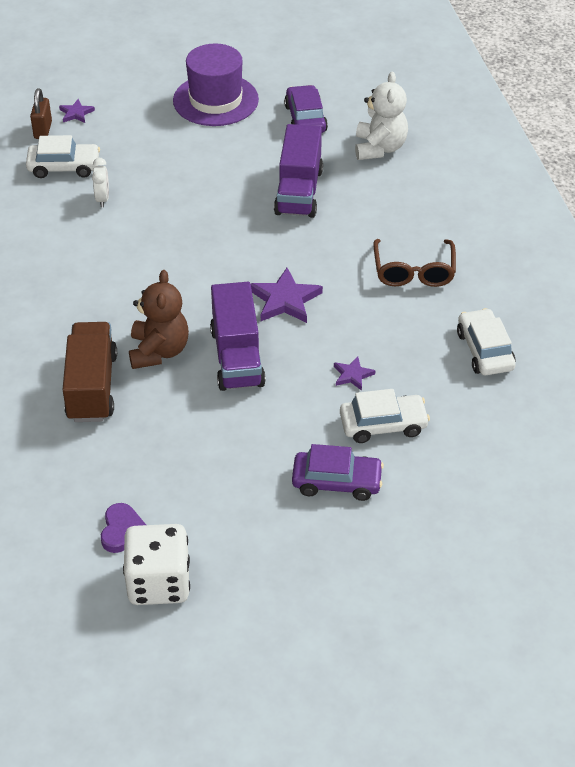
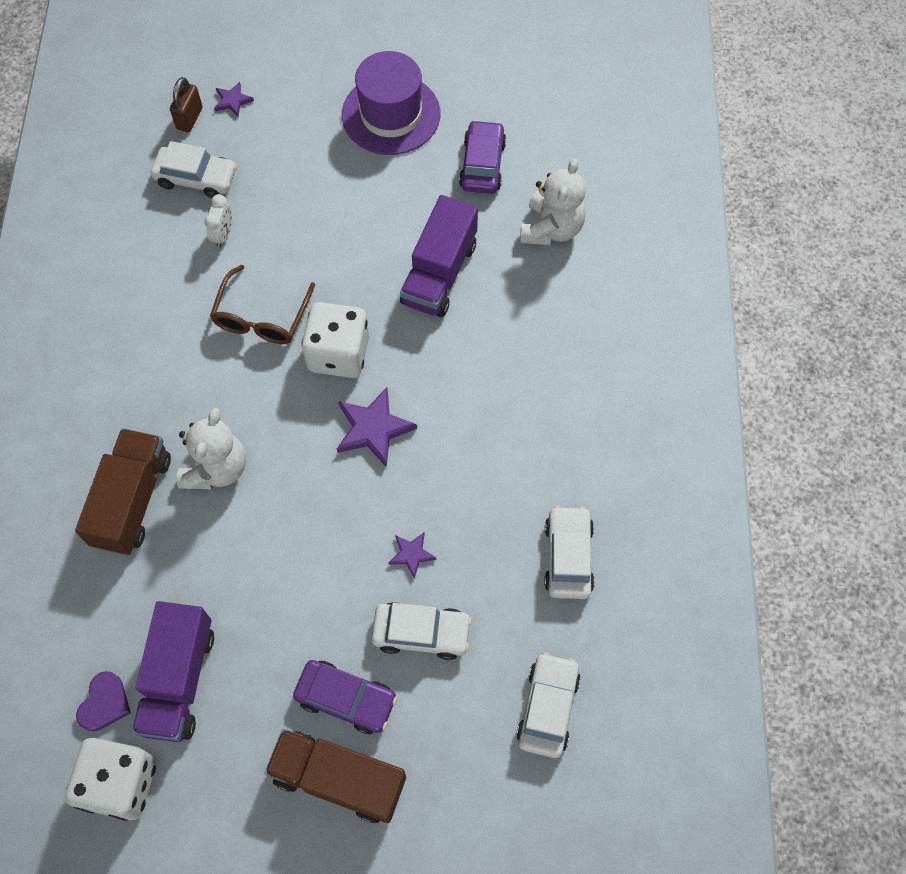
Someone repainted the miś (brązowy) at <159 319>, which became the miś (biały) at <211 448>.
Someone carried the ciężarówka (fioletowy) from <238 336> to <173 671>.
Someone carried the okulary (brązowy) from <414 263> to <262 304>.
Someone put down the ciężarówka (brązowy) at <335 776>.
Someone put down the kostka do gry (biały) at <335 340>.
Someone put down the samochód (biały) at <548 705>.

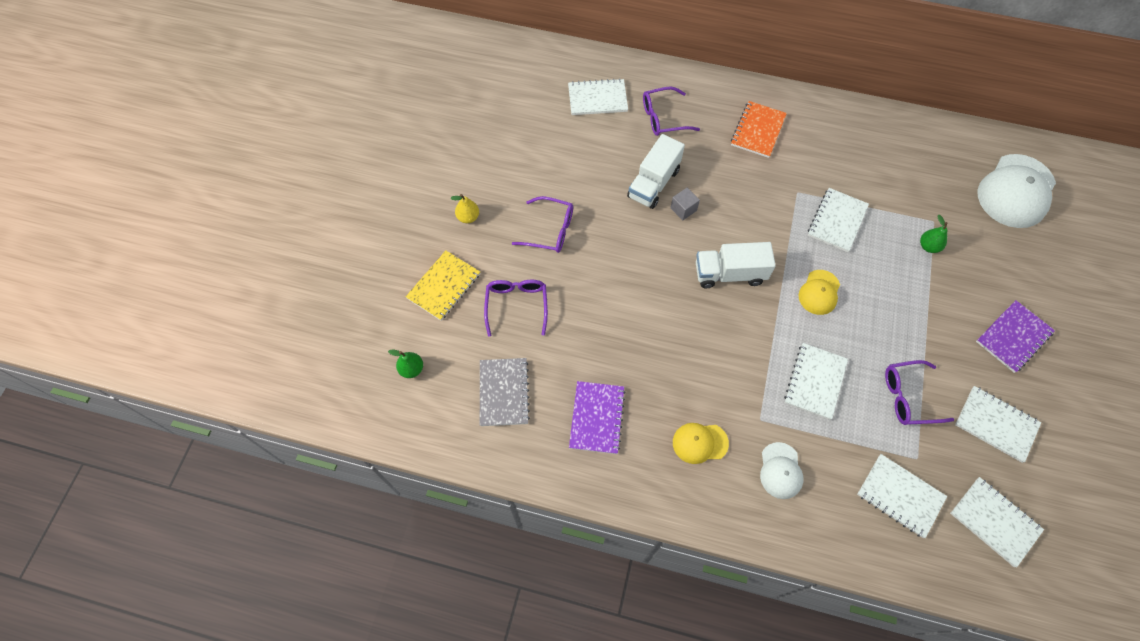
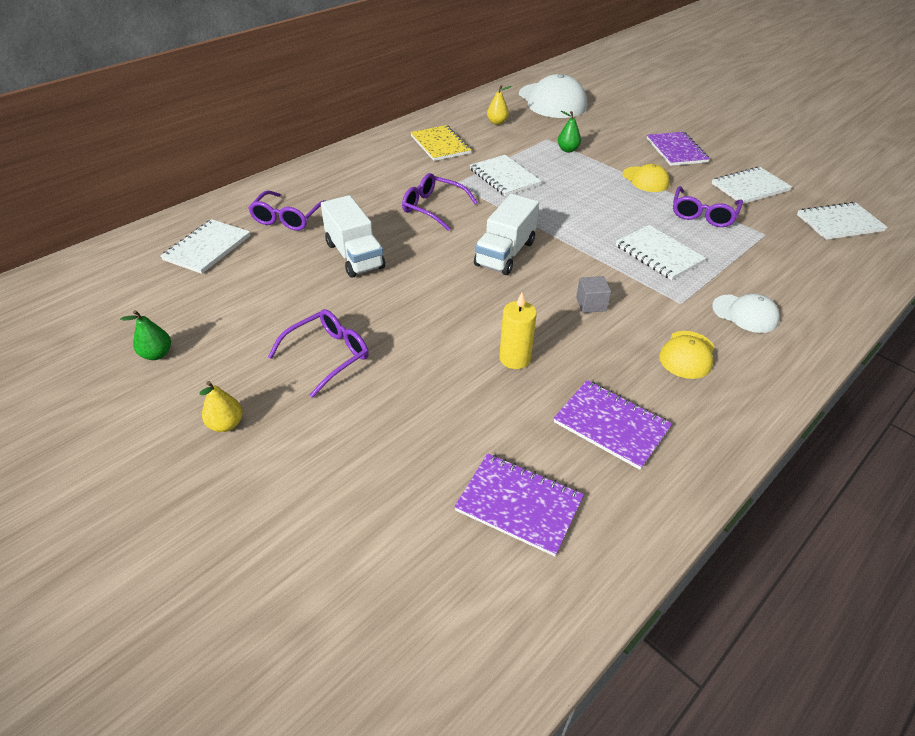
Someone carried the gruszka (zielony) from <405 363> to <145 335>.
Someone carried the zeszyt (żółty) from <443 285> to <440 143>.
Someone repainted the zeszyt (szary) at <505 392>, which became the zeszyt (fioletowy) at <519 504>.
Someone carried the okulary (fioletowy) from <516 308> to <440 202>.
Someone carried the sześcian (szary) from <685 204> to <593 294>.
Someone took away the zeszyt (pomarańczowy) at <759 129>.
Someone carried the czapka (żółty) from <819 292> to <646 178>.
Someone took away the zeszyt (biały) at <902 496>.
Someone put down the gruszka (żółty) at <499 105>.
Someone put down the świeca (żółty) at <518 330>.

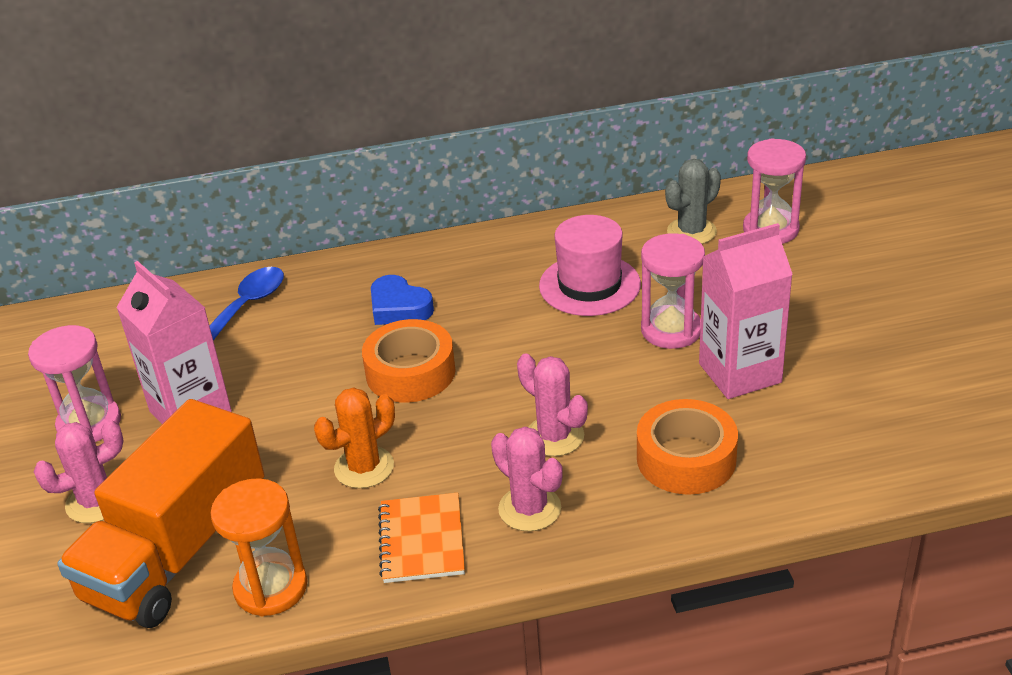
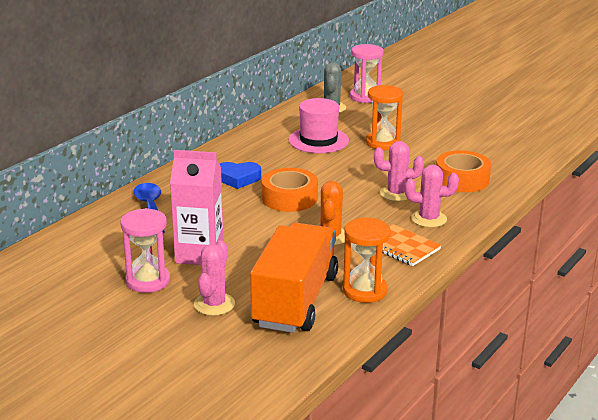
Someone rotated the ciężarówka (pomarańczowy) at <161 513> by 150 degrees counterclockwise.
Someone repainted the klepsydra (różowy) at <673 291>, which became the klepsydra (pomarańczowy) at <384 117>.
Someone took away the karton mleka (różowy) at <746 311>.

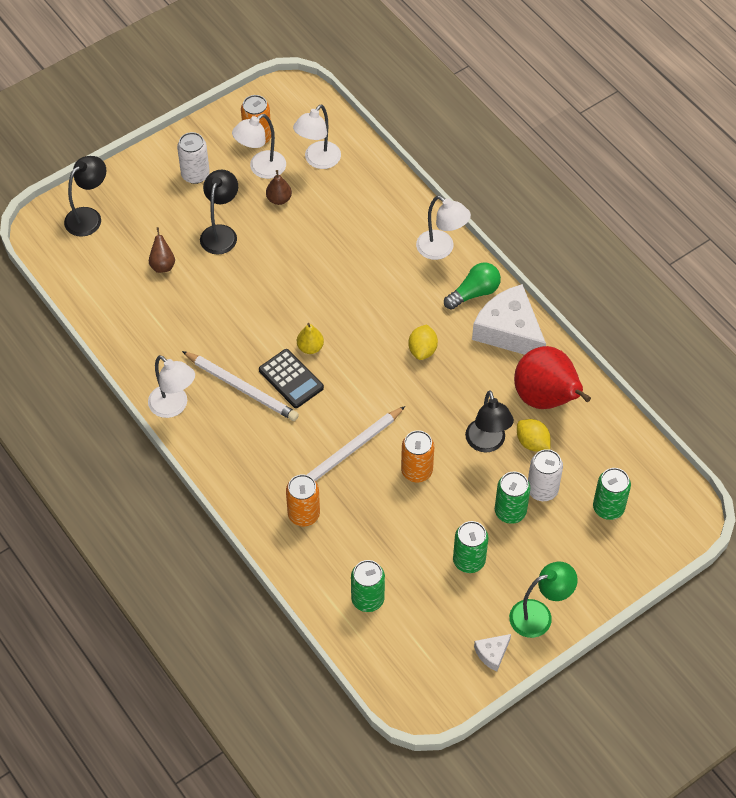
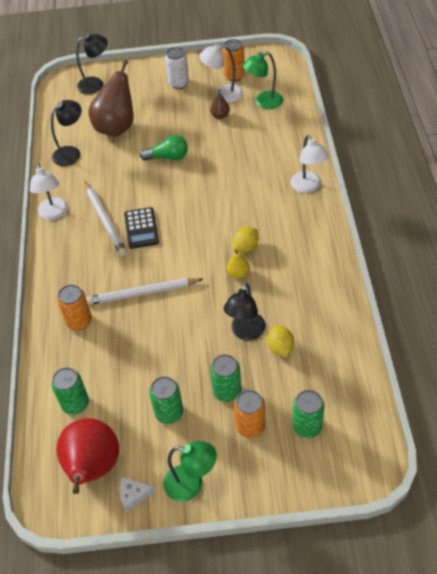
Someone scaled the gruszka (brązowy) at <162 250> by 2.27.
Someone carried the lampka (czarny) from <219 212> to <66 133>.
Someone repainted the lampka (biały) at <317 136>, which became the lampka (zielony) at <263 80>.
Someone carried the gruszka (żółty) from <310 338> to <238 264>.
Someone carried the puszka (pomarańczowy) from <417 456> to <249 414>.
Someone carried the żarówka (zielony) from <472 286> to <164 148>.
Someone took away the ser (biały) at <509 319>.
Someone carried the gruszka (czerwony) from <552 377> to <87 456>.
Someone took away the puszka (biały) at <545 475>.

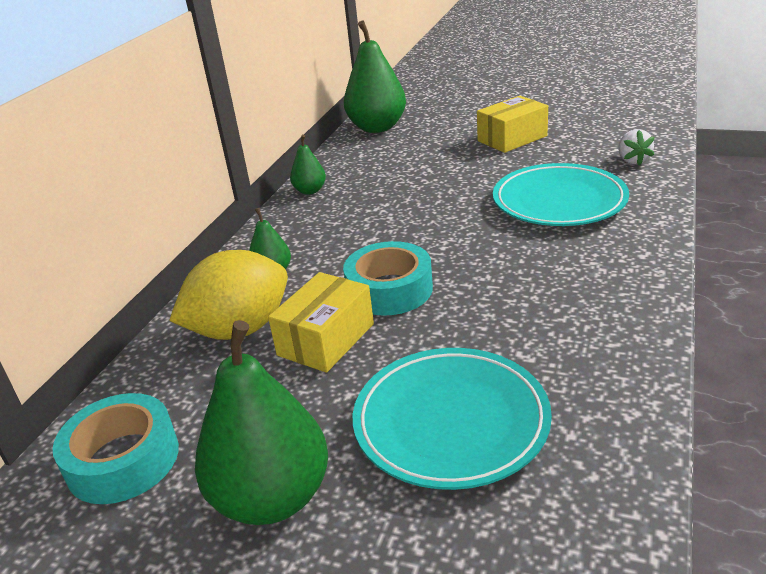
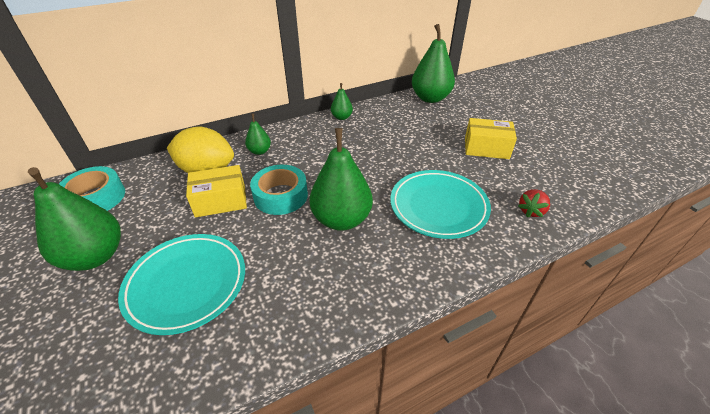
Someone repainted the truskawka (biały) at <636 147>, which became the truskawka (czerwony) at <534 203>.
Someone put down the gruszka (zielony) at <341 179>.

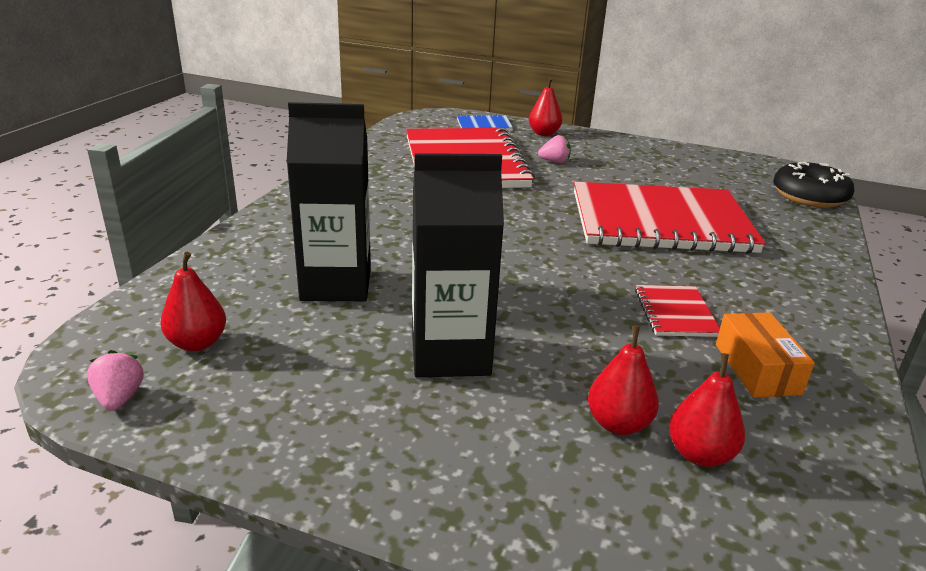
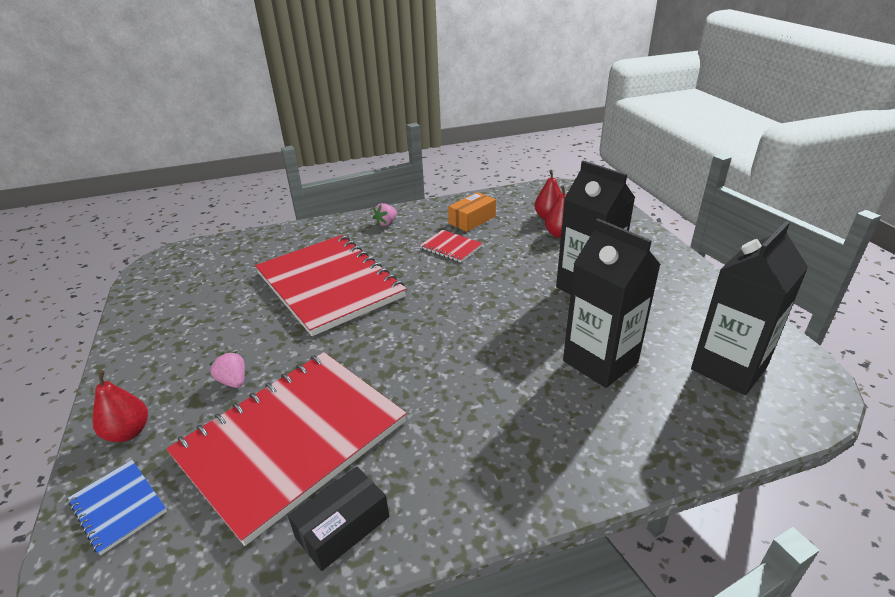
Someone carried the truskawka (różowy) from <115 380> to <385 214>.
Someone swapped the gruszka (czerwony) at <193 301> for the karton mleka (czarny) at <749 308>.
Someone rotated the zeszyt (czerwony) at <677 311> by 75 degrees clockwise.
Someone took away the donut (czarny) at <813 185>.
Someone put down the pudełko (czarny) at <338 518>.

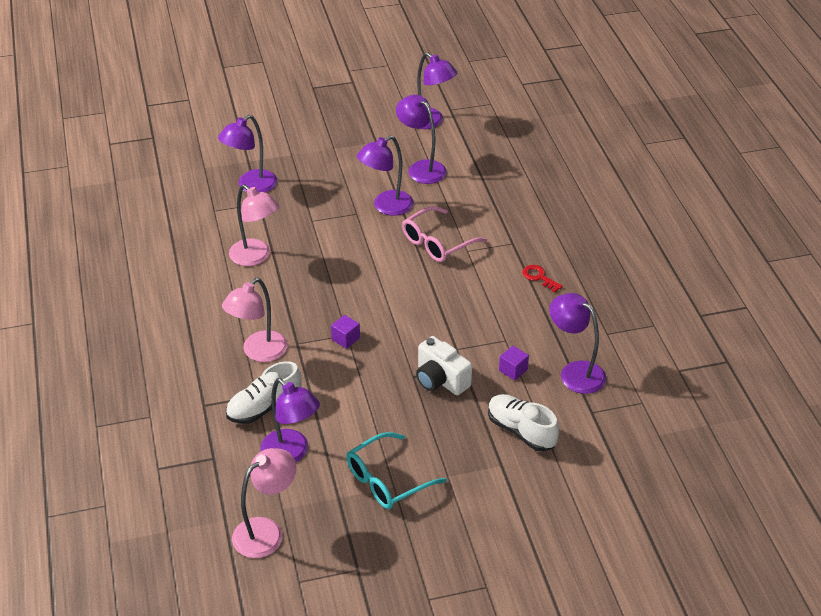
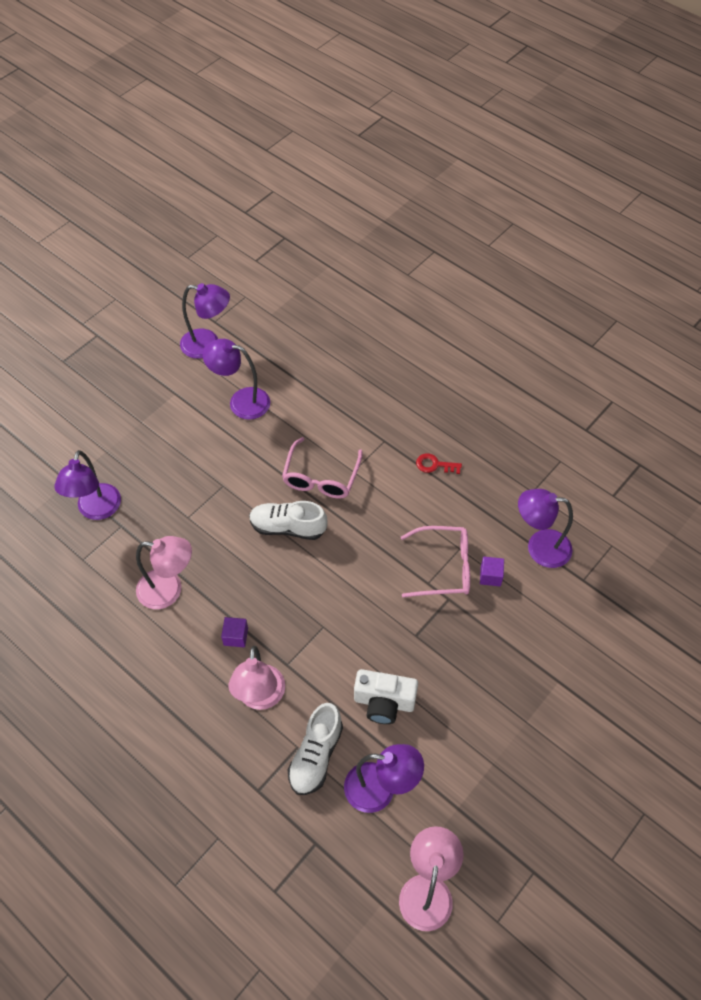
Someone carried the sześcian (fioletowy) from <345 332> to <234 632>.
Someone took away the okulary (turkusowy) at <396 470>.
Someone took away the lampka (fioletowy) at <385 175>.
Someone carried the aparat fotograficzny (biały) from <444 365> to <386 696>.
Someone carried the but (biały) from <523 423> to <288 520>.
Someone put down the okulary (różowy) at <435 561>.

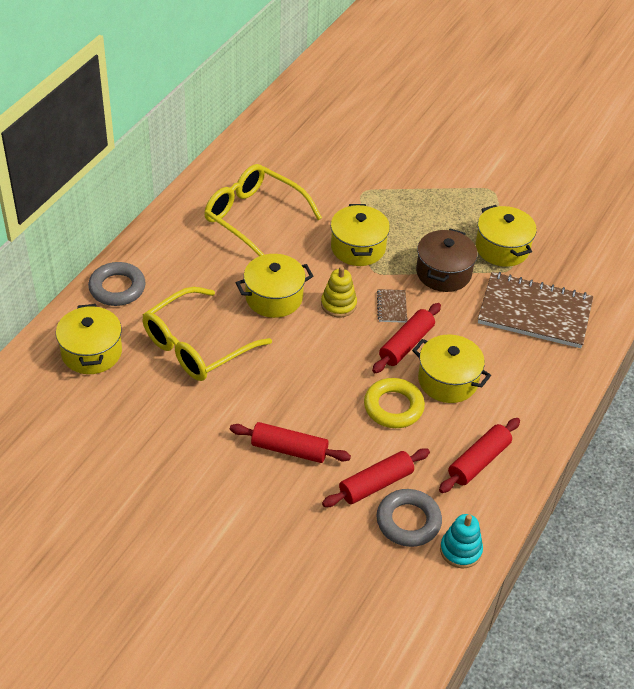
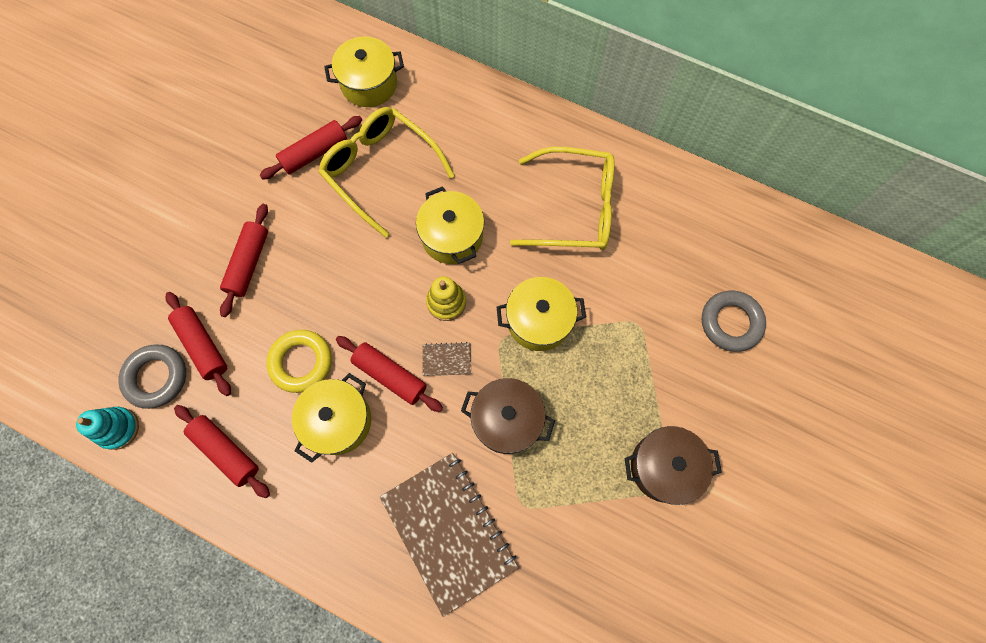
Someone carried the pierścień (szary) from <117 284> to <734 321>.
Someone rotated the okulary (żółty) at <263 210> by 60 degrees clockwise.
Someone took away the garnek (żółty) at <506 236>.
Someone rotated the zeszyt (brązowy) at <535 310> by 45 degrees counterclockwise.
Someone put down the wałek do ciasta (czerwony) at <311 148>.
Someone put down the garnek (brązowy) at <673 465>.

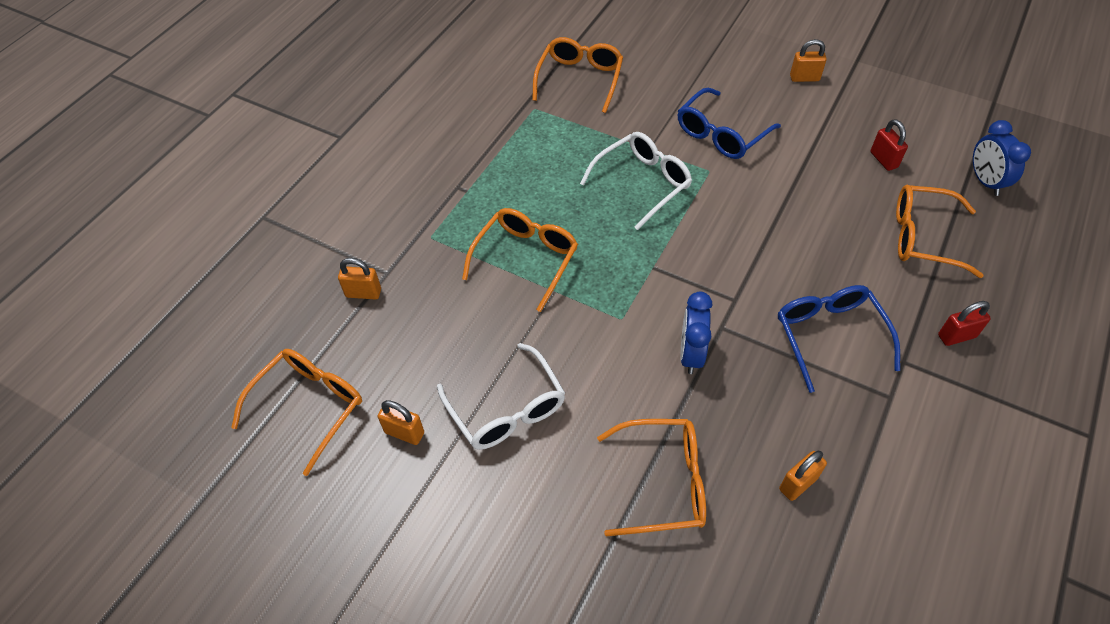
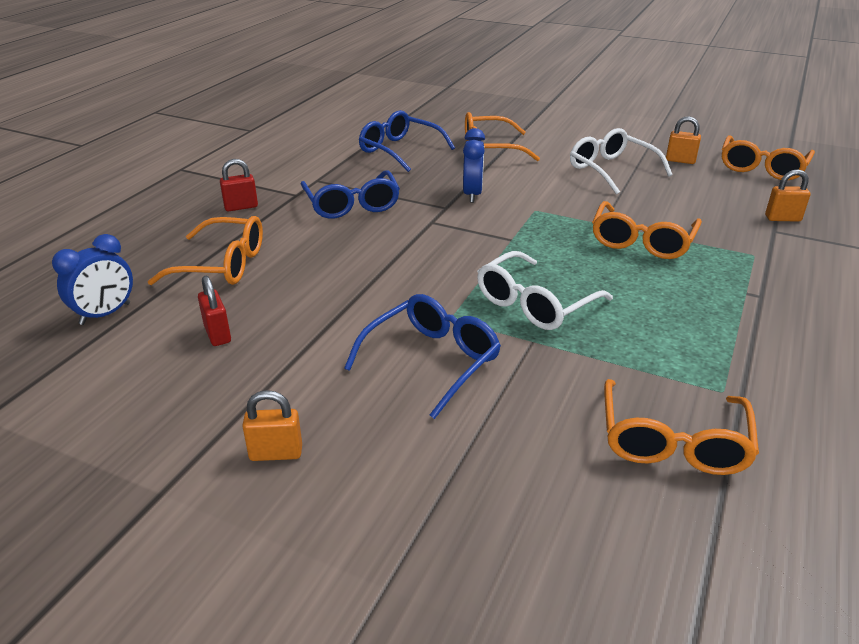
Someone swapped the kłódka (pomarańczowy) at <803 476> for the okulary (niebieski) at <407 141>.
Someone rotated the budzik (niebieski) at <1002 158> by 60 degrees clockwise.

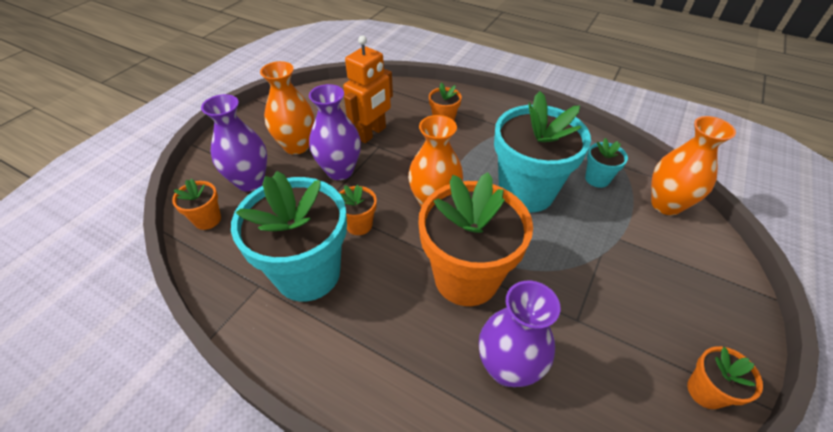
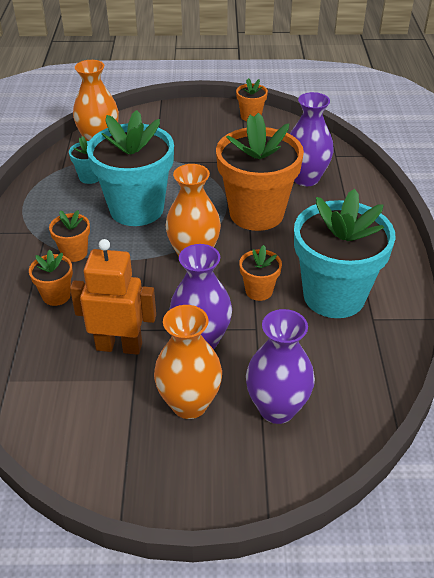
Someone carried the doniczka (pomarańczowy) from <196 204> to <69 236>.

